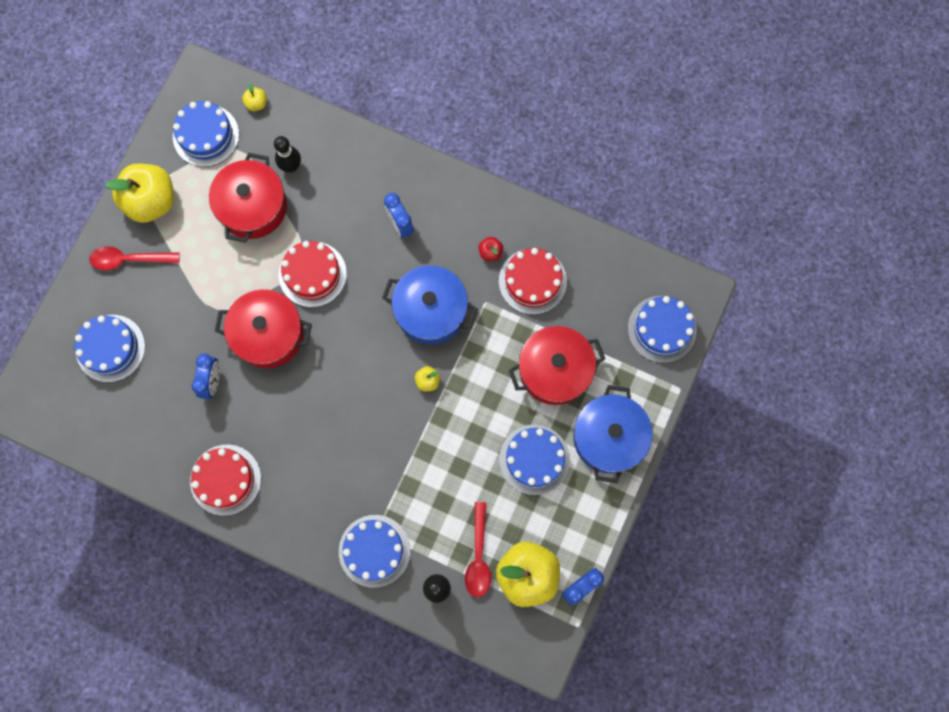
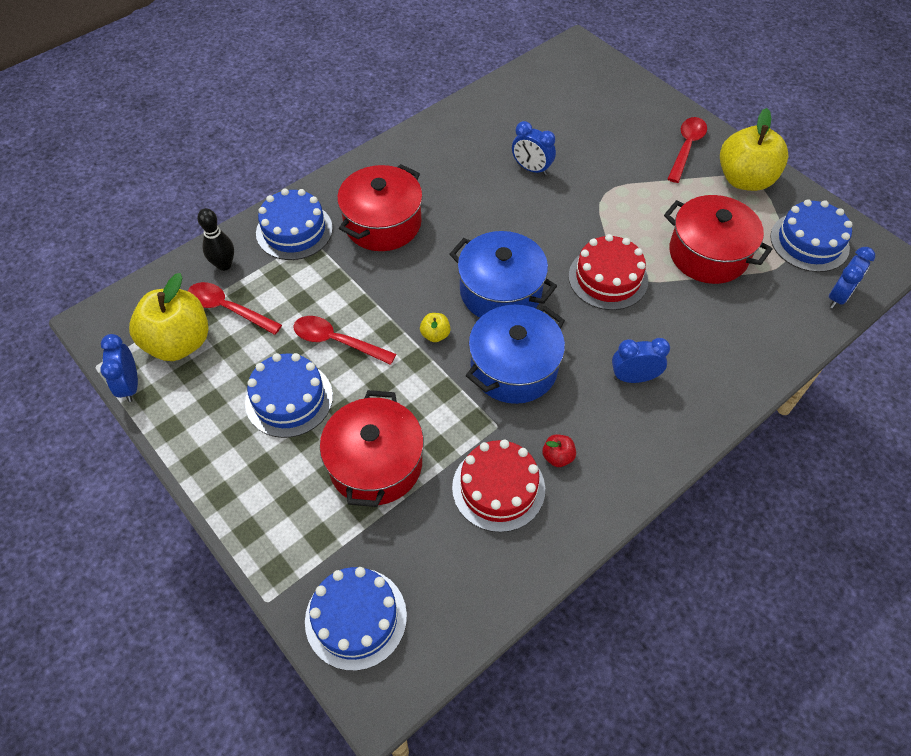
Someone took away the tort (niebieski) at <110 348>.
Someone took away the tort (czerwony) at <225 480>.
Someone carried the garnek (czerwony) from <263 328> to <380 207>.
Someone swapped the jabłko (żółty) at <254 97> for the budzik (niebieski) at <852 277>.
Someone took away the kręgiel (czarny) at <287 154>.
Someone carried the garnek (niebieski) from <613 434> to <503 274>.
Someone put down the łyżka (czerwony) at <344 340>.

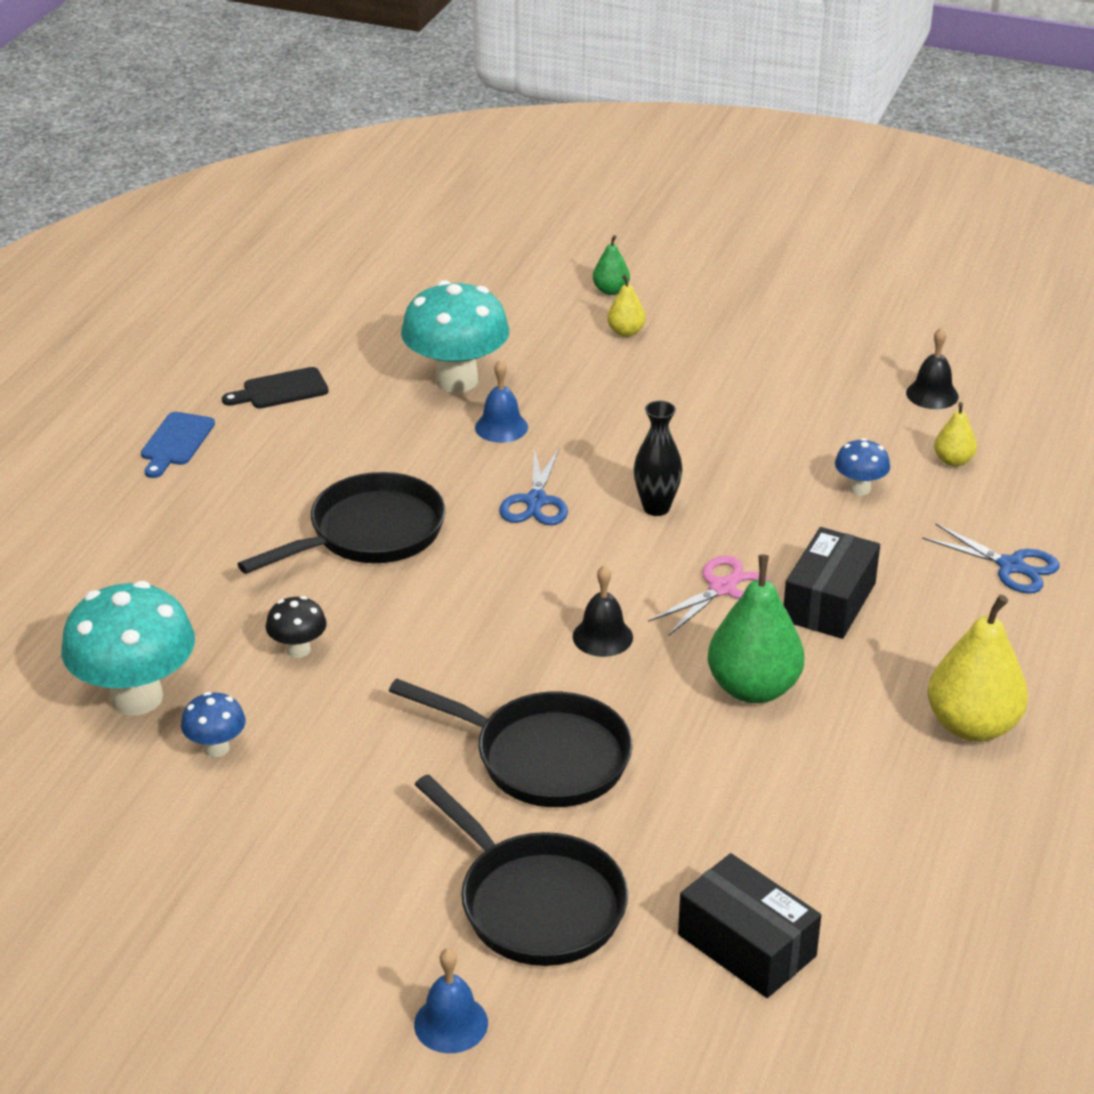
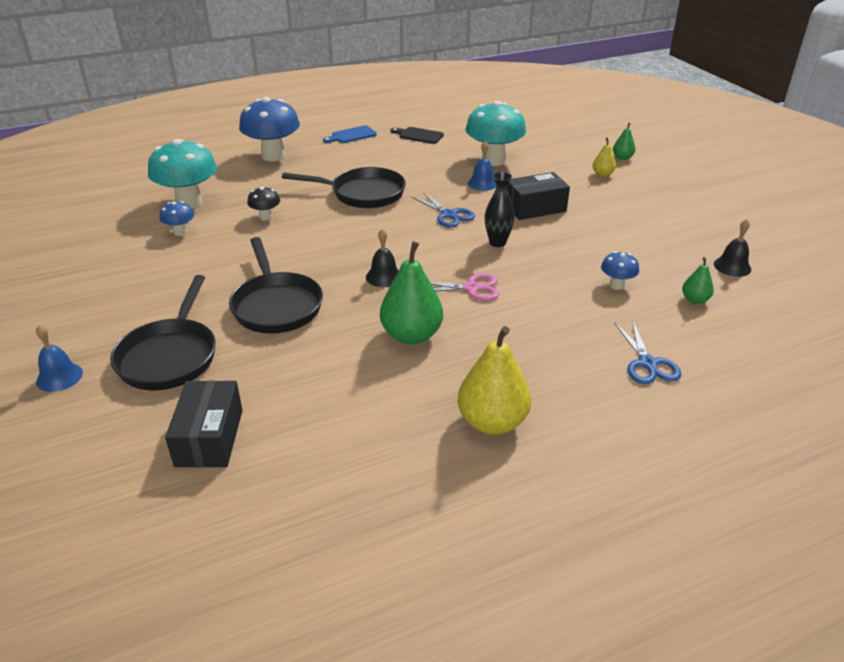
Someone rotated the nożyczki (niebieski) at <533 486> by 90 degrees counterclockwise.
Someone carried the pudełko (czarny) from <832 583> to <538 196>.
Someone repainted the gruszka (żółty) at <955 434>, which became the gruszka (zielony) at <698 280>.
Someone put down the grzyb (niebieski) at <269 129>.

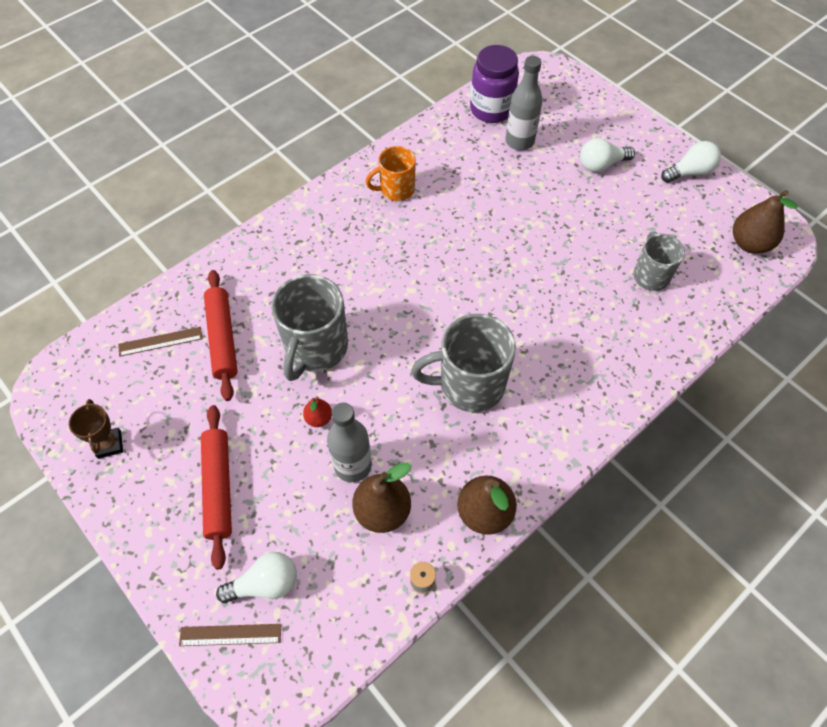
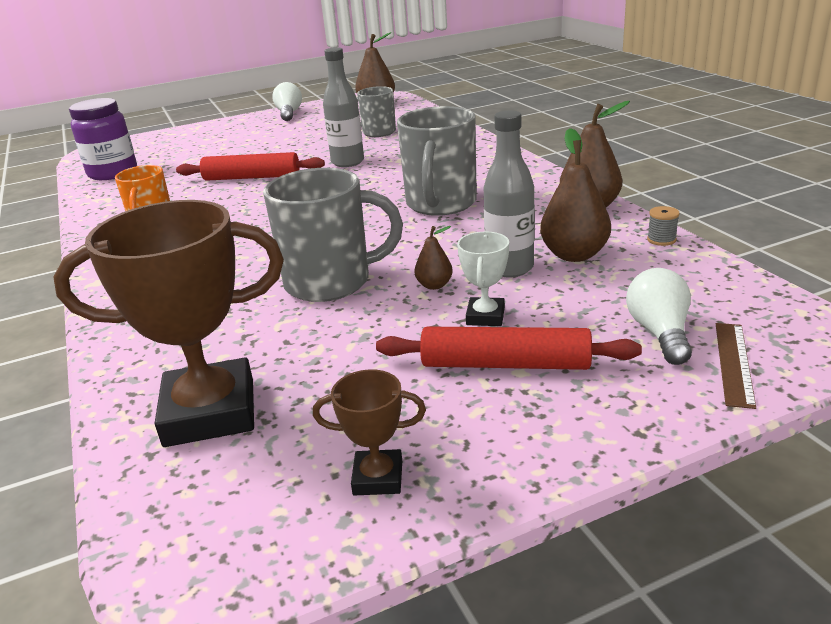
Someone swapped the linijka (brązowy) at <160 342> for the puchar (brązowy) at <168 323>.
Someone carried the wałek do ciasta (czerwony) from <221 335> to <250 166>.
Someone rotated the kubek (szary) at <309 327> by 45 degrees counterclockwise.
Someone repainted the gruszka (czerwony) at <317 412>, which became the gruszka (brązowy) at <433 258>.
Someone carried the butelka (szary) from <523 103> to <343 107>.
Someone took away the żarówka (biały) at <607 155>.
Someone put down the puchar (biały) at <483 279>.

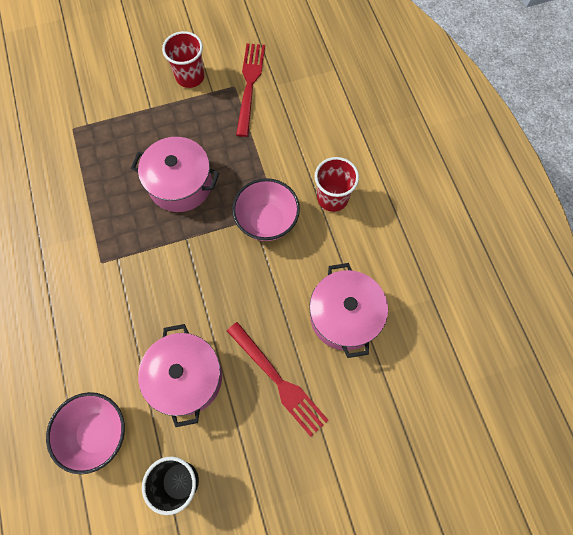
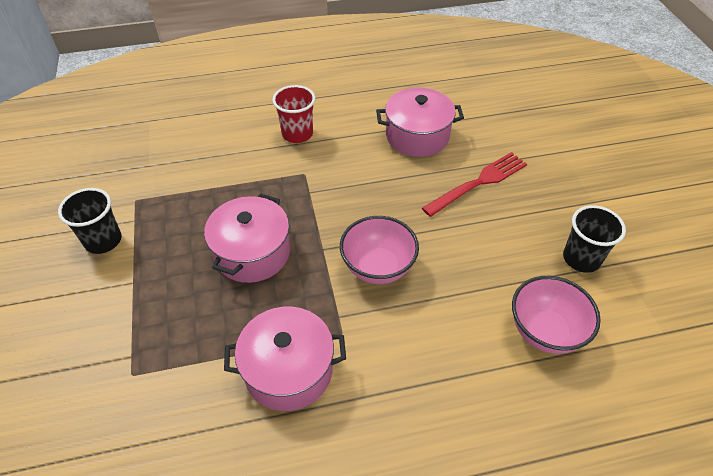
Someone carried the garnek (różowy) from <180 375> to <285 359>.
Someone repainted the szklanka (czerwony) at <183 59>, which became the szklanka (czarny) at <90 221>.
Someone carried the miska (różowy) from <266 209> to <379 250>.
Someone took away the widelec (czerwony) at <250 90>.

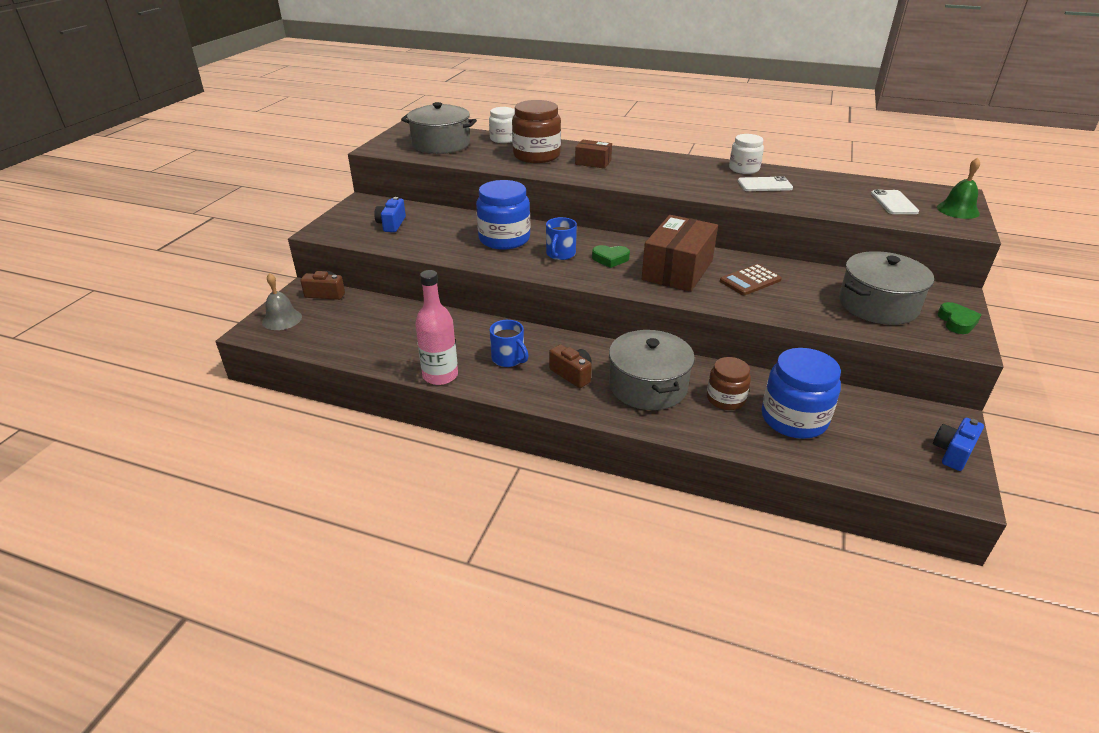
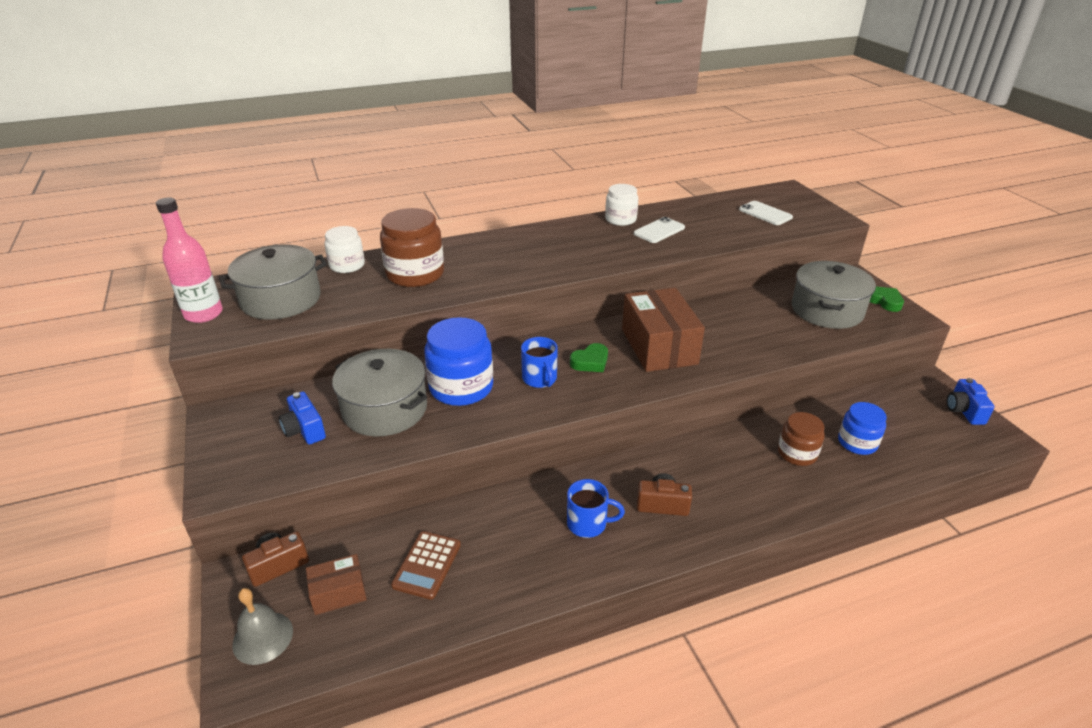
Someone carried the butelka (różowy) from <436 327> to <189 260>.
Someone carried the pudełko (brązowy) from <593 154> to <336 584>.
Someone carried the garnek (szary) from <652 370> to <380 392>.
Someone carried the kalkulator (brązowy) from <751 279> to <426 565>.
Someone scaled the słoik (niebieski) at <801 393> by 0.61.
Someone took away the dzwonek (zielony) at <958 188>.

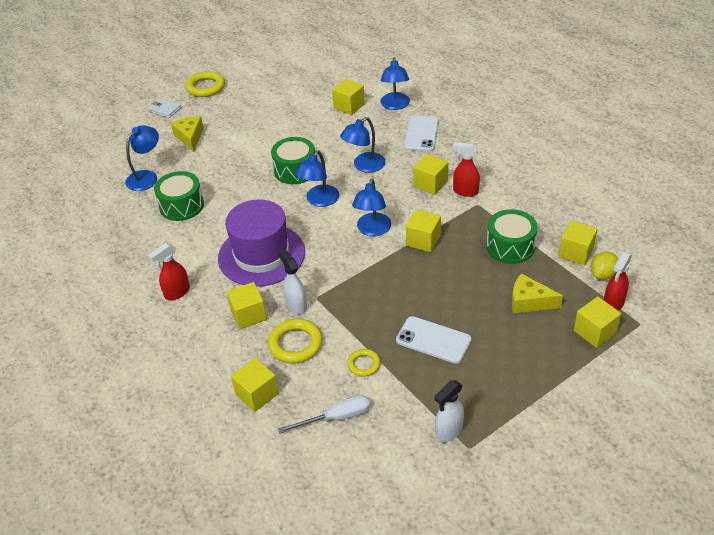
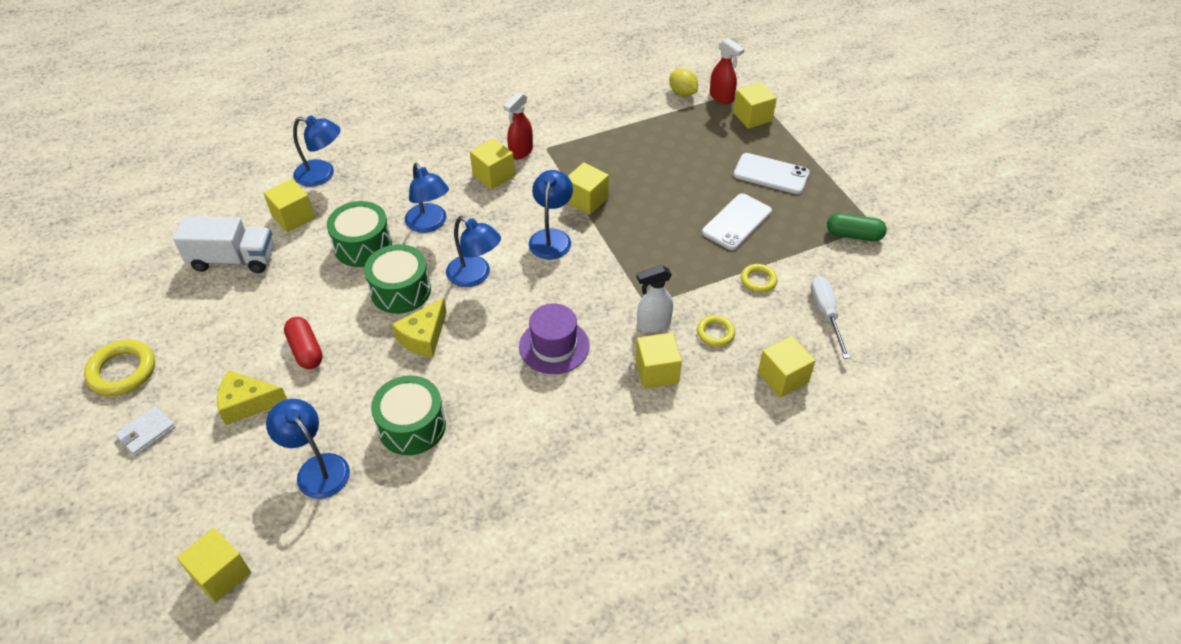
Someone took away the spryskiwacz (czerwony) at <169 271>.
Someone scaled the kapelusz (fioletowy) at <261 243> by 0.61.
Someone scaled the pierścień (żółty) at <295 341> by 0.59.
Someone rotated the lampka (niebieski) at <371 207> by 105 degrees counterclockwise.
Someone carried the telefon (biały) from <421 133> to <772 173>.
Someone swapped the spryskiwacz (biały) at <449 411> for the kapsułka (zielony) at <857 227>.
Someone carried the bęben (zielony) from <512 236> to <359 234>.
Someone carried the ser (żółty) from <537 293> to <419 328>.
Someone carried the sześcian (żółty) from <578 242> to <214 565>.
Someone put down the ciężarówka (biały) at <223 244>.
Someone put down the kapsułka (czerwony) at <303 343>.

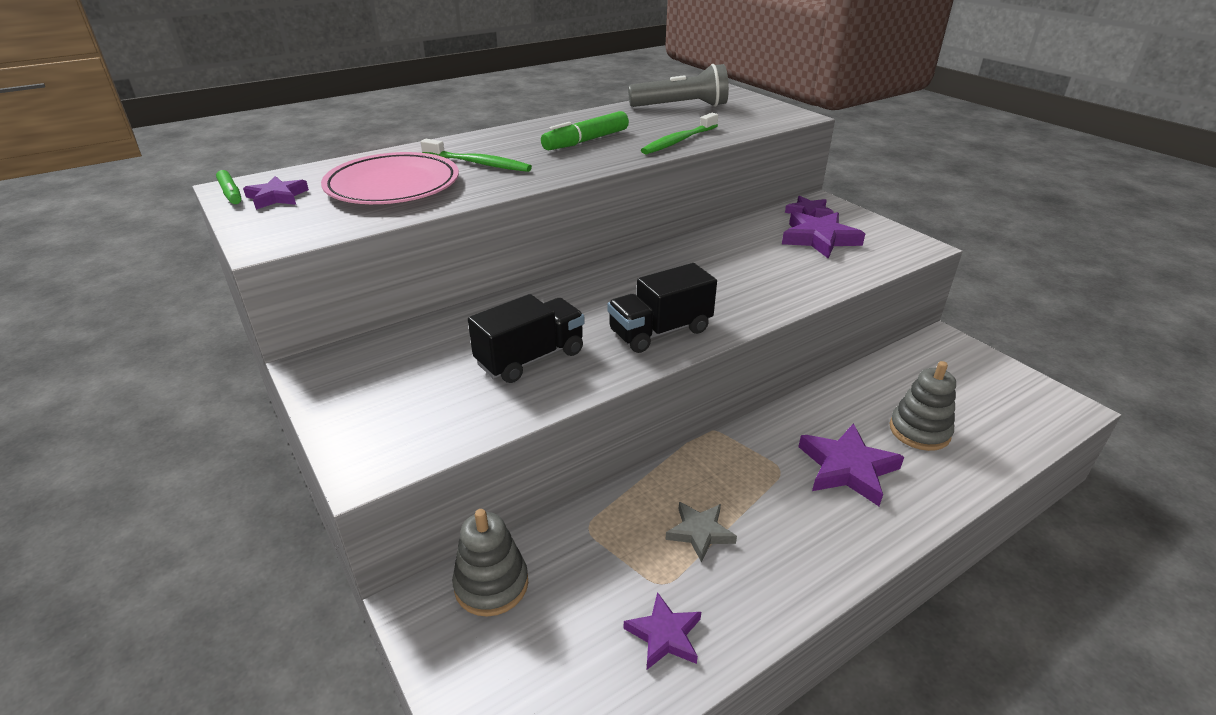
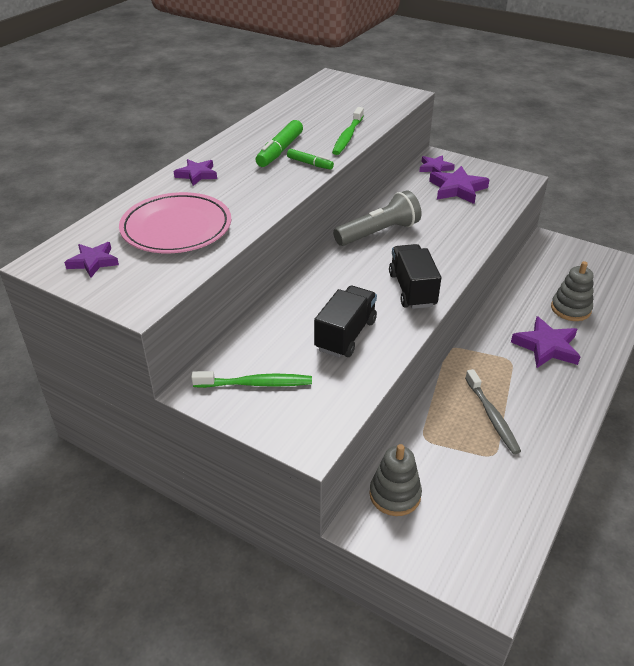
Someone carried the flamaster (zielony) from <229 187> to <310 159>.
Someone carried the szczoteczka do zębów (zielony) from <476 155> to <251 379>.
Someone rotated the ciężarówka (czarny) at <662 308> by 135 degrees clockwise.
Someone carried the gwiazda (fioletowy) from <662 631> to <195 172>.
Someone carried the latarka (szary) from <678 85> to <377 218>.
Someone swapped the gwiazda (szary) at <701 532> for the szczoteczka do zębów (szary) at <493 411>.

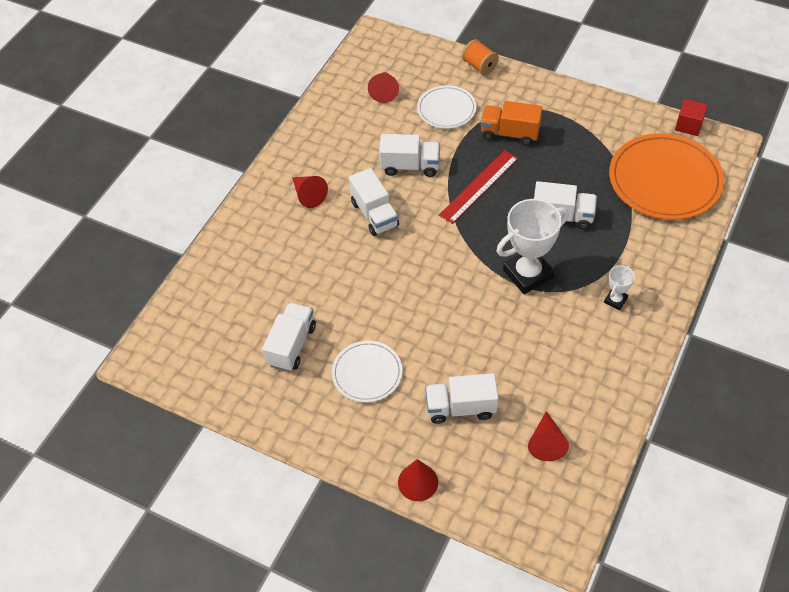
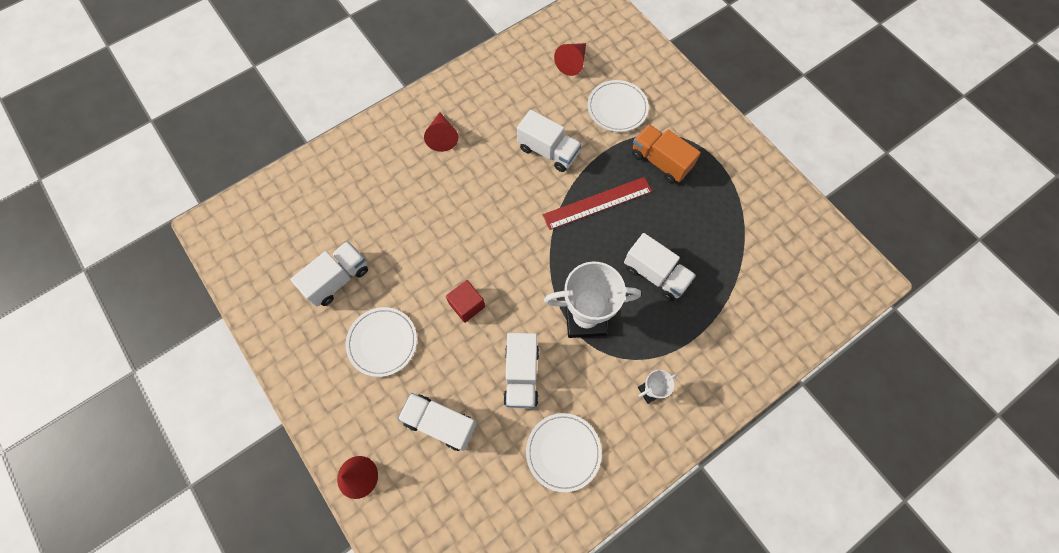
Someone carried the ciężarówka (biały) from <374 202> to <521 370>.
Someone took away the szpulka (pomarańczowy) at <480 57>.
Someone took away the stożek (czerwony) at <548 436>.
Someone took away the talerz (pomarańczowy) at <666 176>.
Someone carried the sześcian (czerwony) from <691 117> to <465 301>.
Someone put down the talerz (biały) at <564 452>.

